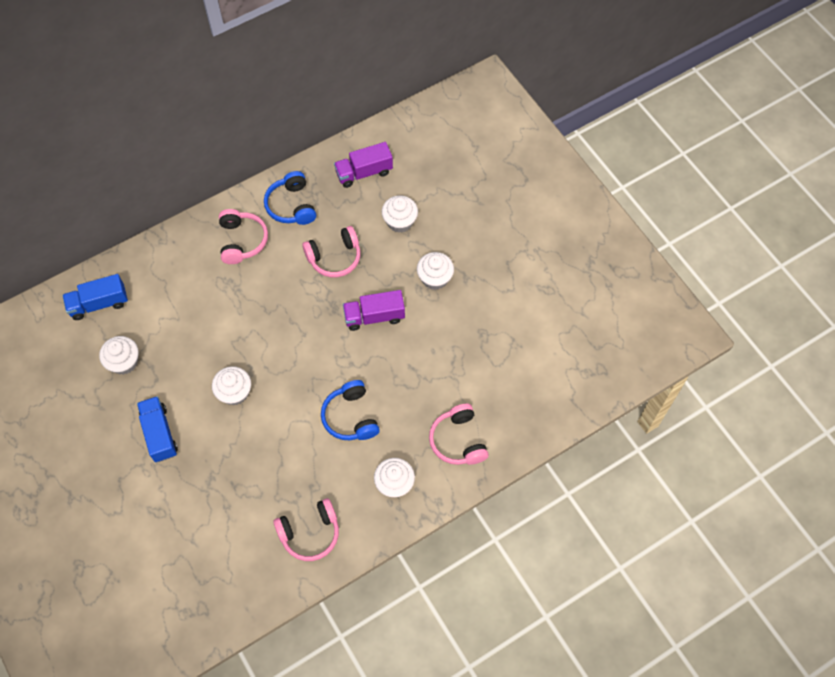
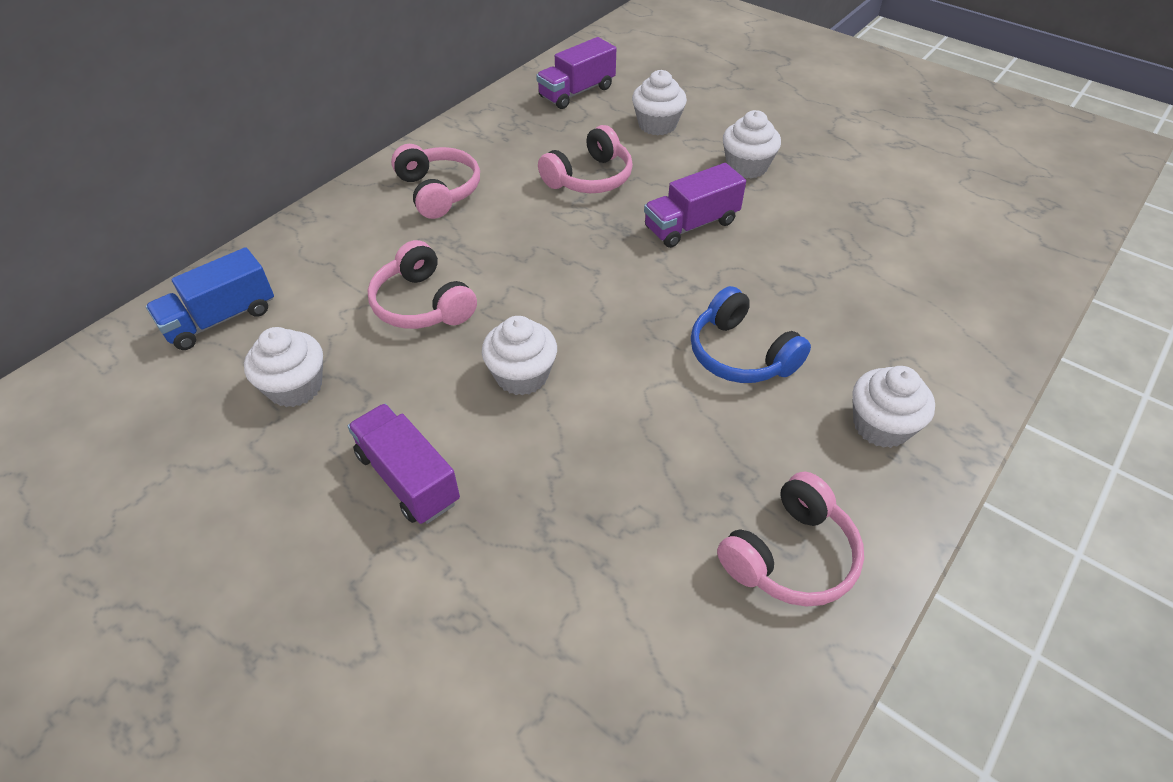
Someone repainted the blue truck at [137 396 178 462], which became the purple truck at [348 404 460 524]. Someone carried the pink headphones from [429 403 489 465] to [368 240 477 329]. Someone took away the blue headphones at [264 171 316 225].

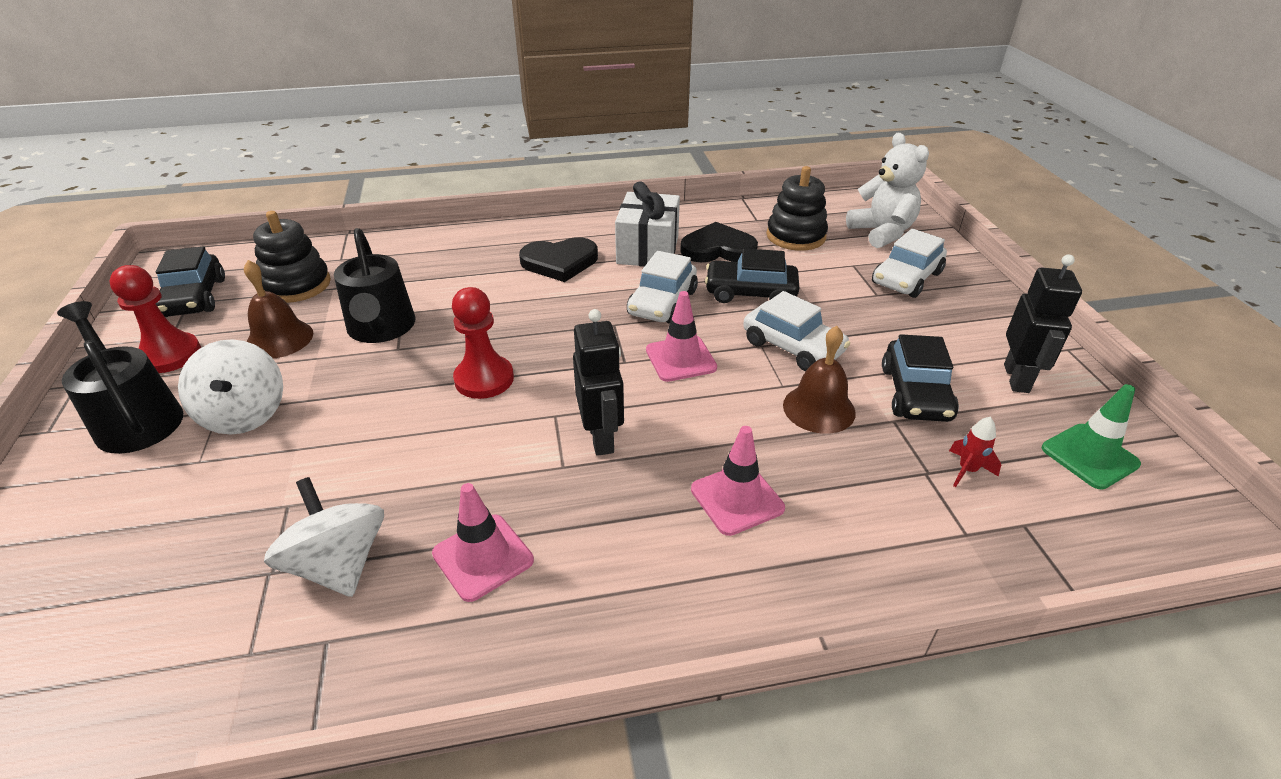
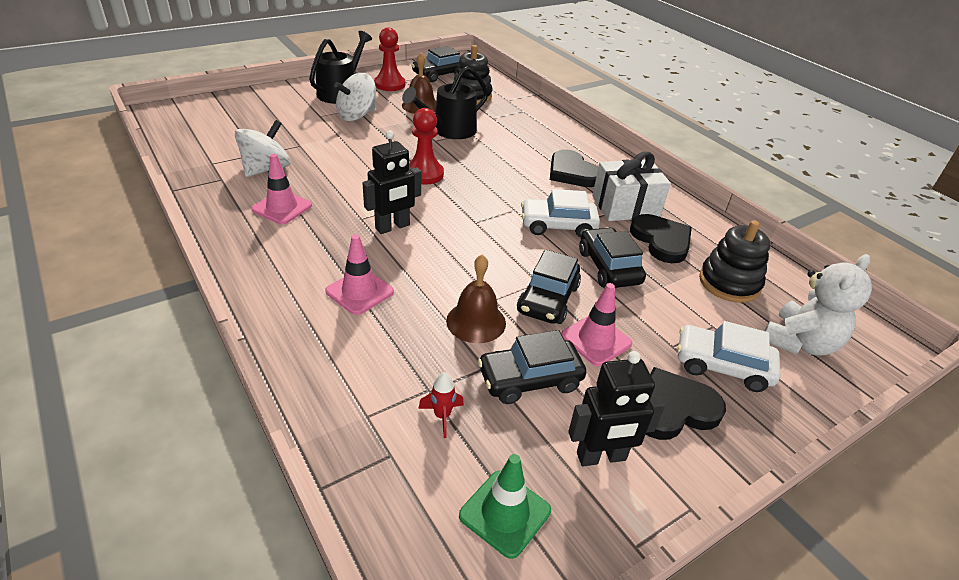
Someone repainted the white car at [743 291 850 371], which became the black car at [517 250 581 324]. Someone carried the pink traffic cone from [646 291 717 382] to [561 283 632 366]. Someone put down the black heart at [646 367 726 440].

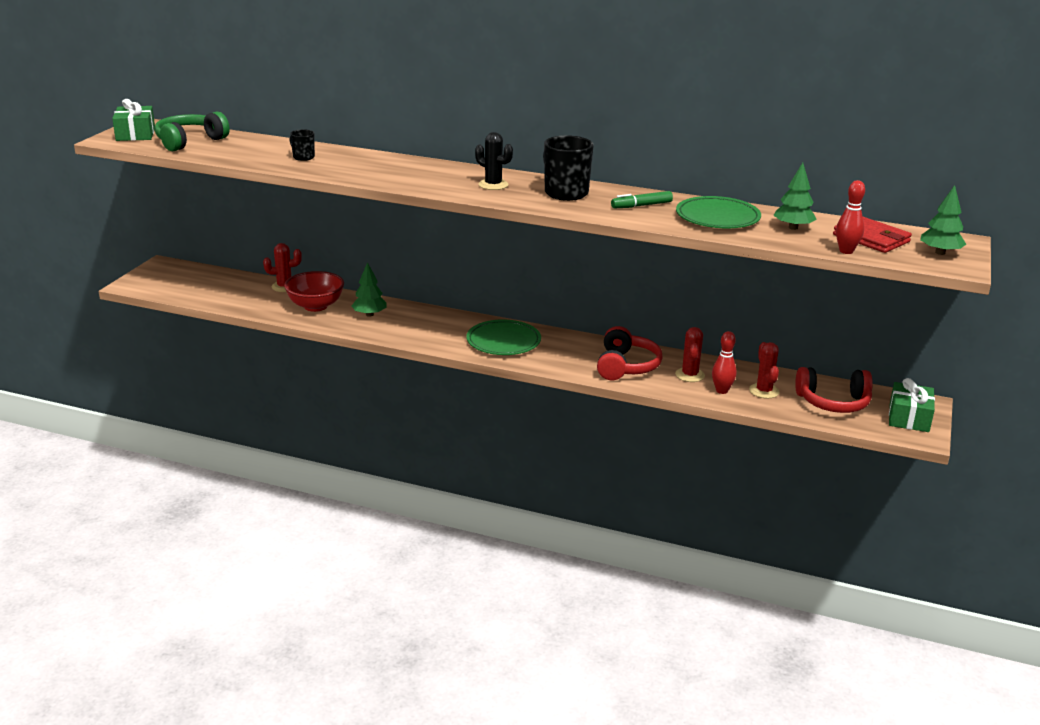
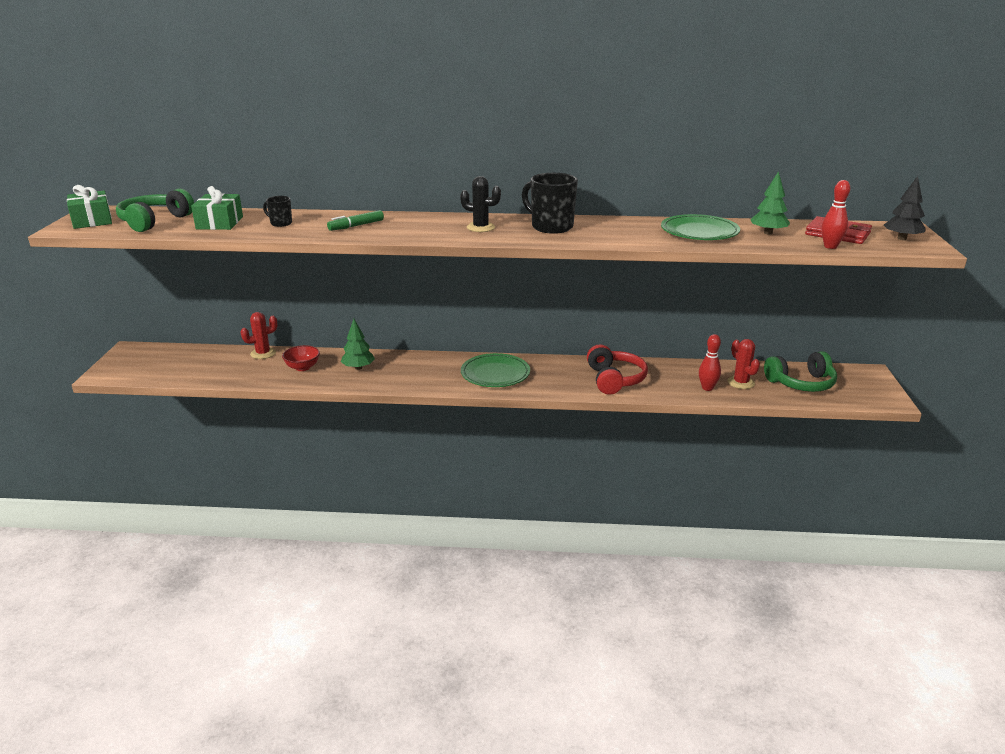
Someone carried the green gift from [889 378 935 432] to [191 186 243 230]. Someone scaled the red bowl at [284 271 344 312] by 0.65. Someone carried the green marker from [611 191 673 208] to [327 210 384 231]. Someone repainted the red headphones at [795 367 873 413], which became the green headphones at [764 351 837 392]. Someone repainted the green tree at [920 185 966 255], which became the black tree at [884 176 926 240]. Someone took away the red cactus at [675 327 705 382].

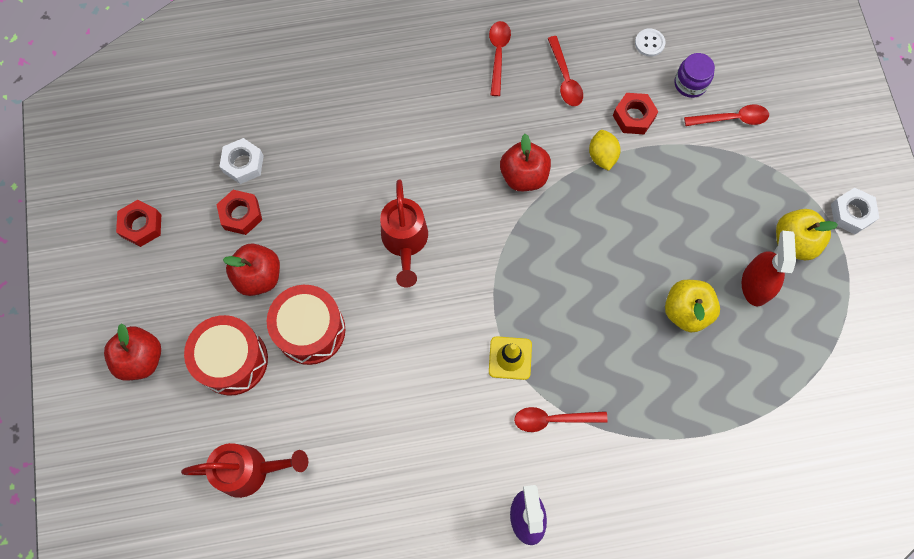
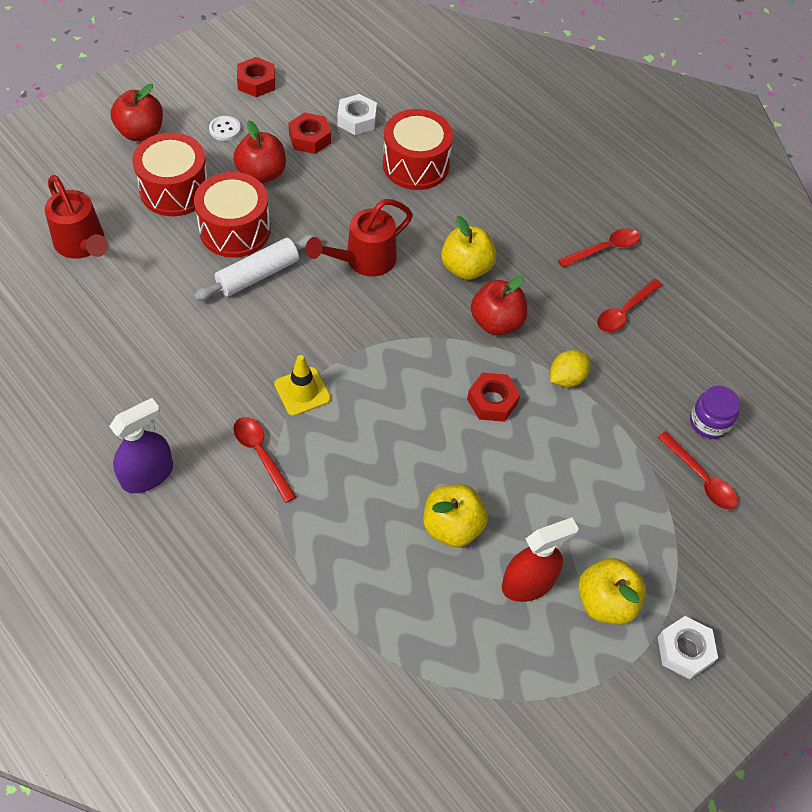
Someone put down the white rolling pin at [194 234 318 301]. Someone carried the white button from [635 28 665 57] to [209 116 241 141]. Someone put down the red drum at [383 109 453 190]. Someone put down the yellow apple at [441 216 497 280]. Someone carried the red nut from [613 93 659 134] to [467 372 520 422].

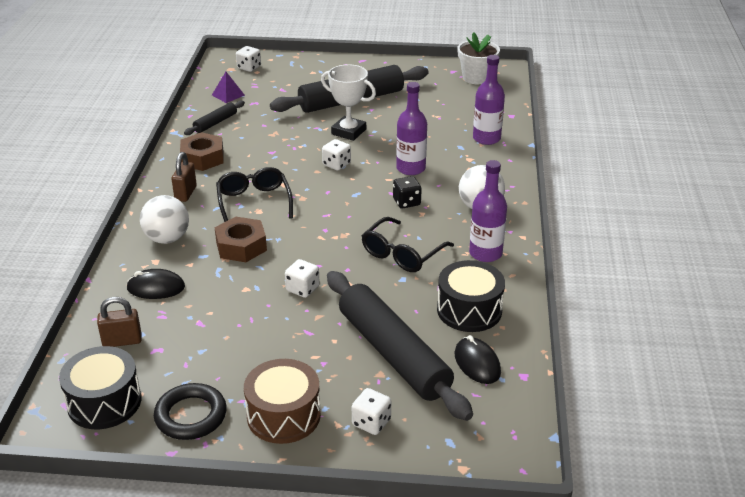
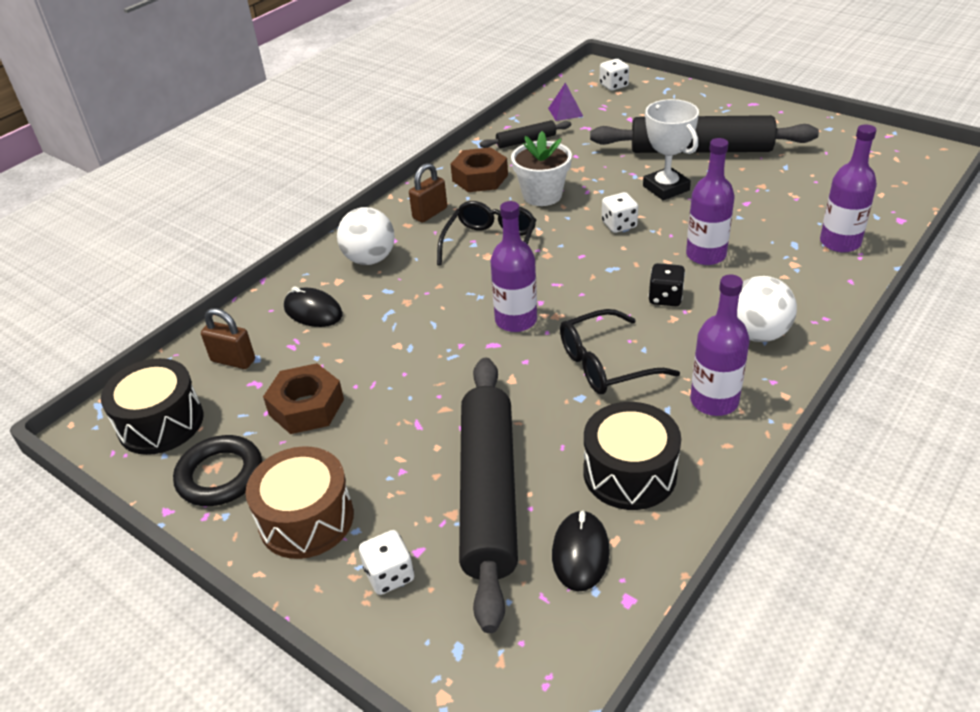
Someone carried the brown nut from [215 217 267 262] to [263 363 344 434]. Someone put down the purple bottle at [490 201 537 332]. Someone carried the white flower pot from [457 32 500 84] to [511 131 572 206]. Someone took away the white dice at [285 259 320 298].

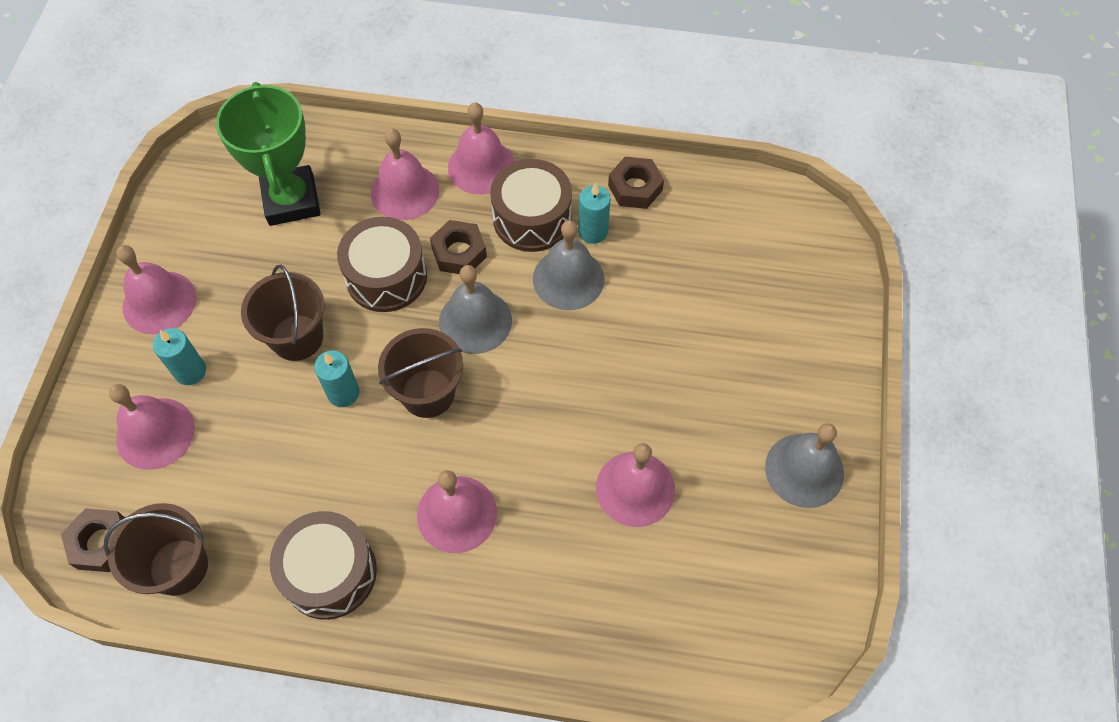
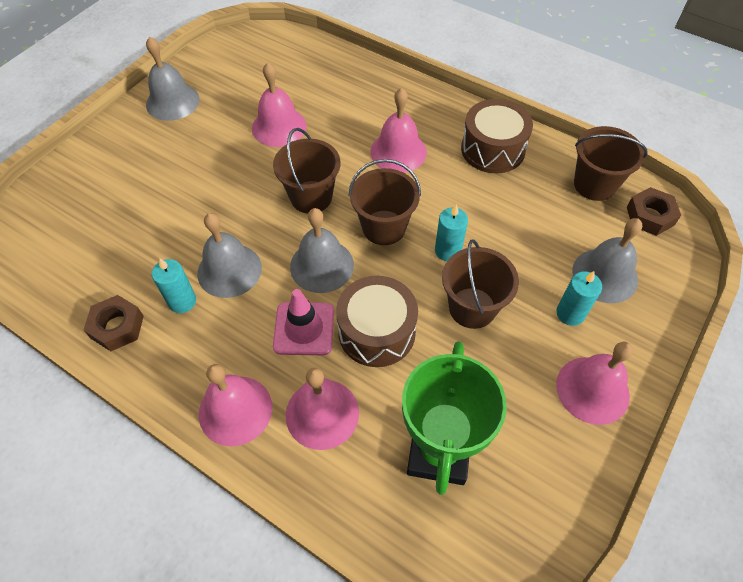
Someone put down the brown bucket at [273 128 340 214]. Someone swapped the brown nut at [430 220 487 274] for the pink traffic cone at [273 289 334 355]. Someone repainted the pink bell at [109 384 195 470], which became the grey bell at [572 218 642 303]. Someone took away the brown drum at [490 159 572 252].

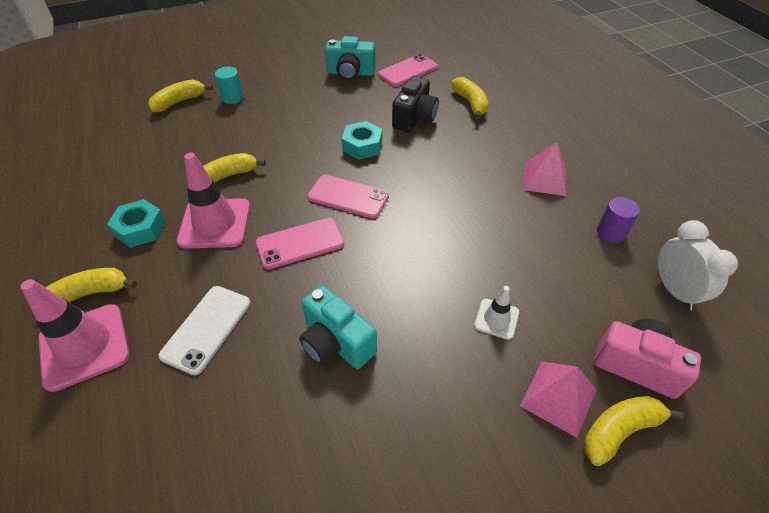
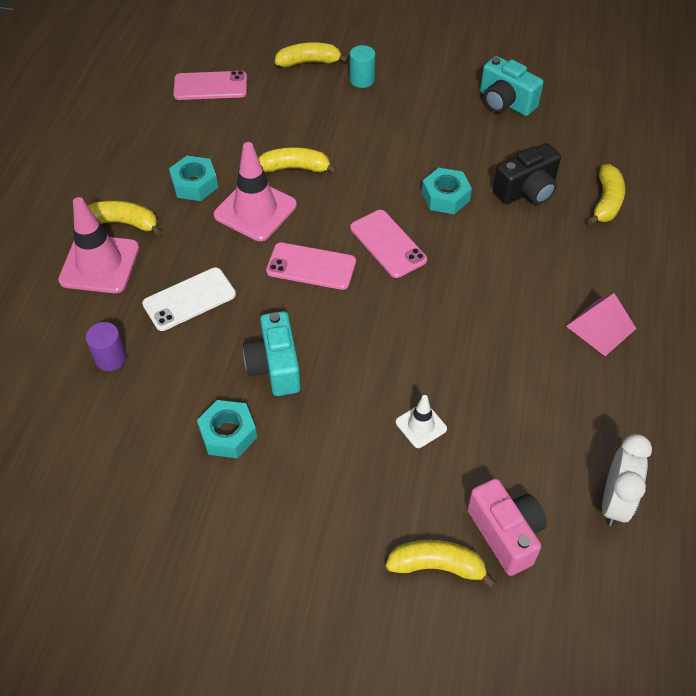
Someone carried the purple cylinder from [597 197 640 243] to [86 322 127 371]. Someone carried the pink phone from [378 54 438 86] to [173 71 247 100]. Someone put down the turquoise nut at [197 400 257 458]. Someone took away the pink pyramid at [520 361 597 438].

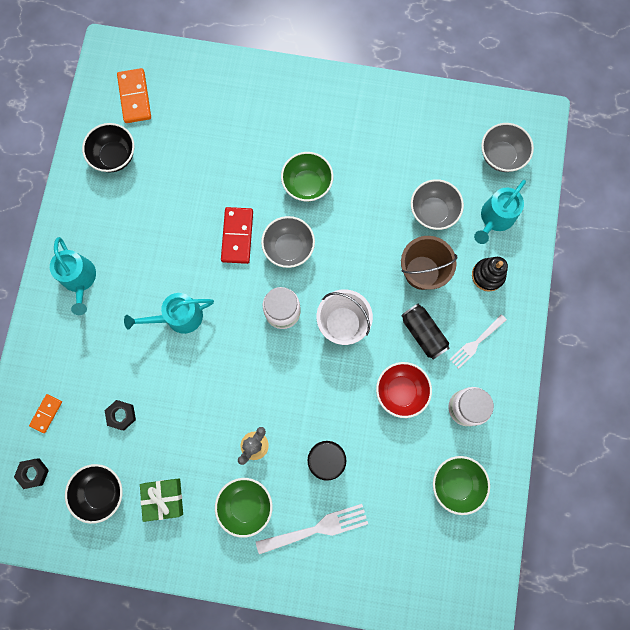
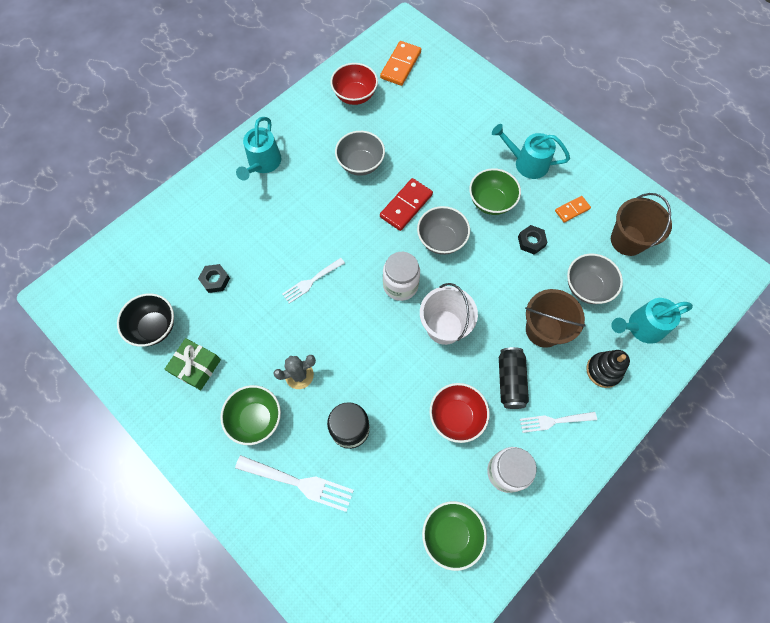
Someone put down the white fork at [282 258 345 304]. Someone repainted the black bowl at [82 123 134 173], which became the red bowl at [330 63 378 105]. Someone carried the grey bowl from [481 123 534 172] to [335 131 385 176]. Someone carried the turquoise watering can from [124 293 214 334] to [492 124 570 179]. Someone carried the black nut from [14 458 49 489] to [518 225 548 255]. Someone carried the orange domino from [29 394 62 433] to [555 196 591 223]. Someone put down the brown bucket at [611 193 672 256].

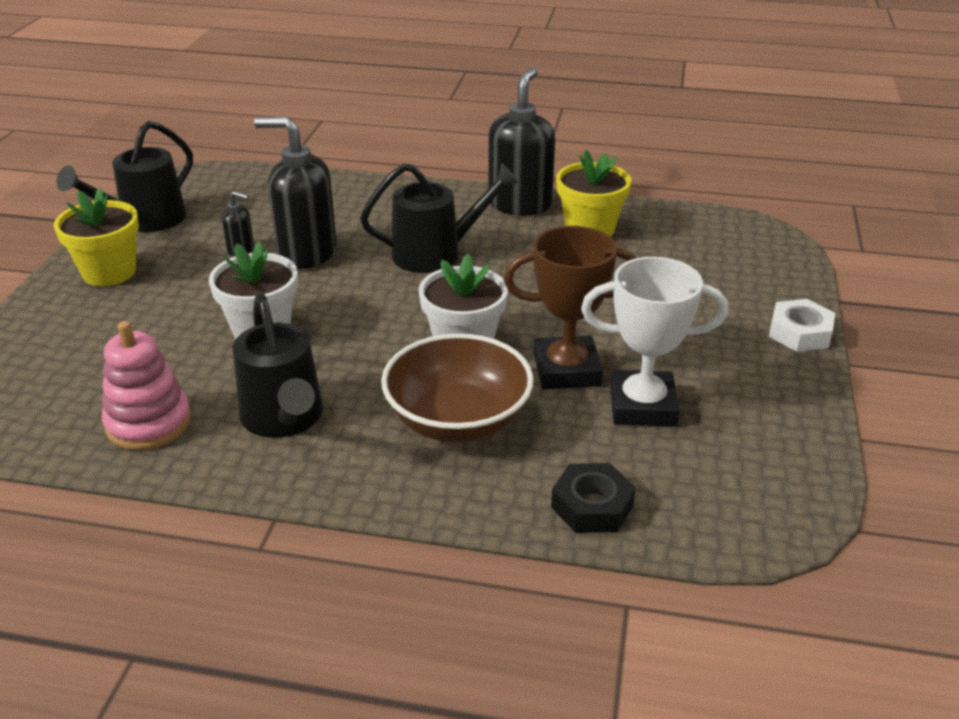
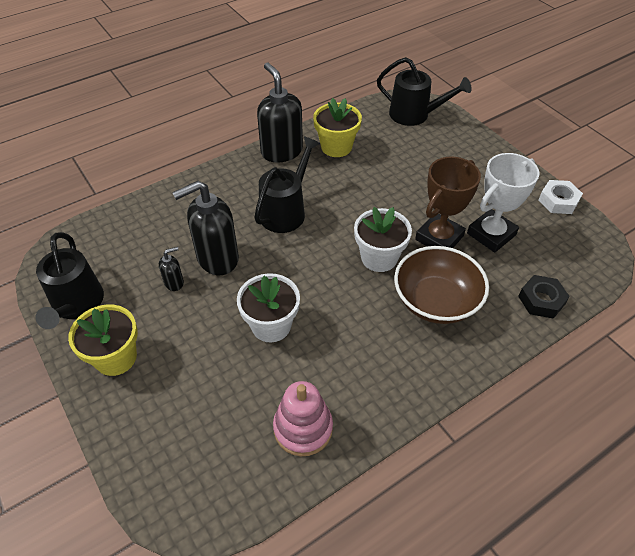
Someone carried the black watering can from [233 293 323 438] to [377 57 472 126]. Someone carried the white nut from [769 299 835 352] to [539 180 583 214].

